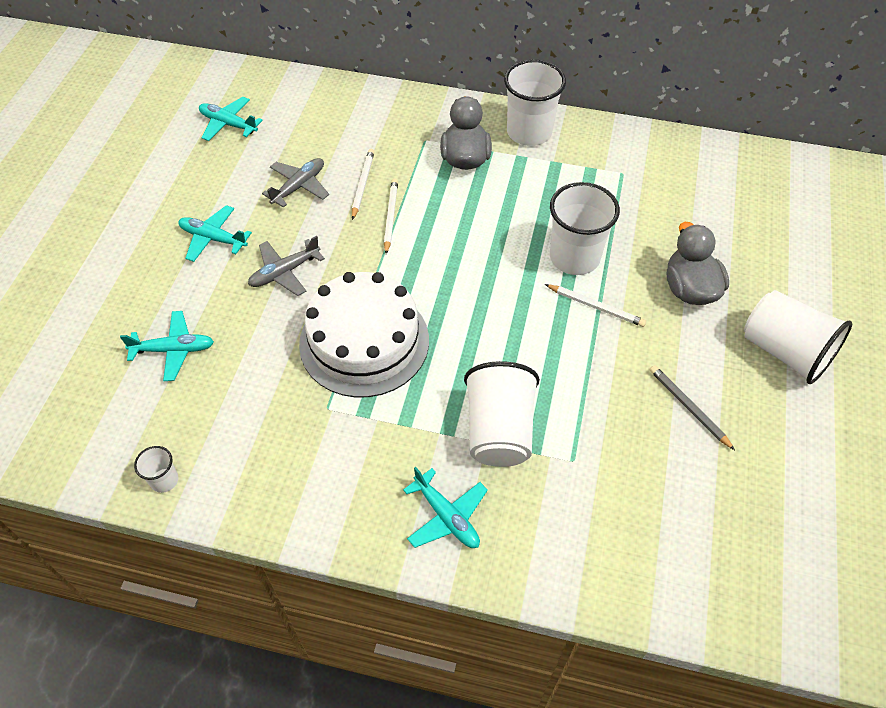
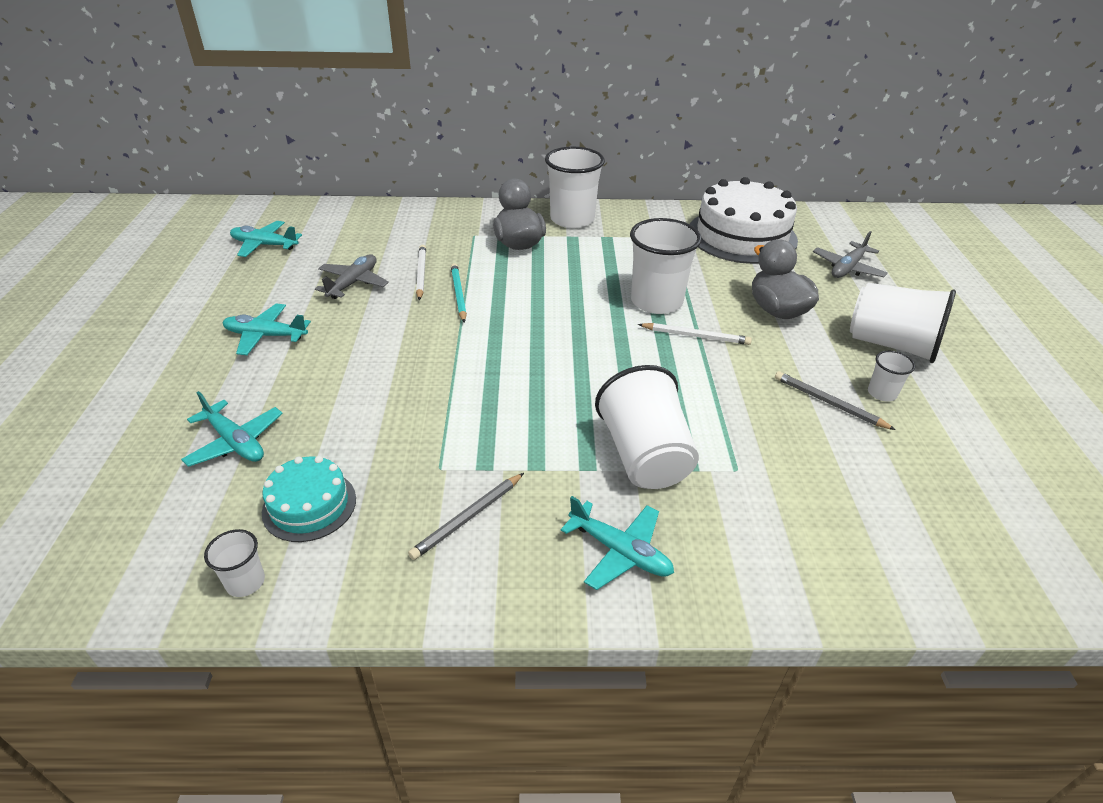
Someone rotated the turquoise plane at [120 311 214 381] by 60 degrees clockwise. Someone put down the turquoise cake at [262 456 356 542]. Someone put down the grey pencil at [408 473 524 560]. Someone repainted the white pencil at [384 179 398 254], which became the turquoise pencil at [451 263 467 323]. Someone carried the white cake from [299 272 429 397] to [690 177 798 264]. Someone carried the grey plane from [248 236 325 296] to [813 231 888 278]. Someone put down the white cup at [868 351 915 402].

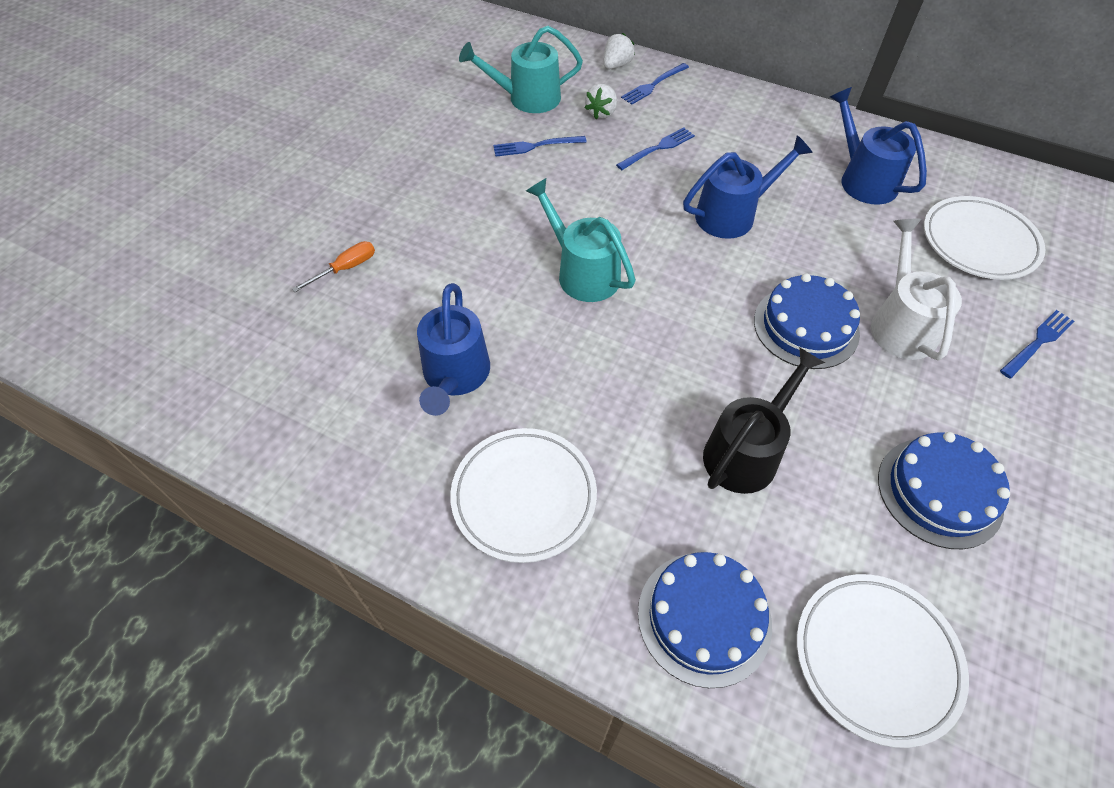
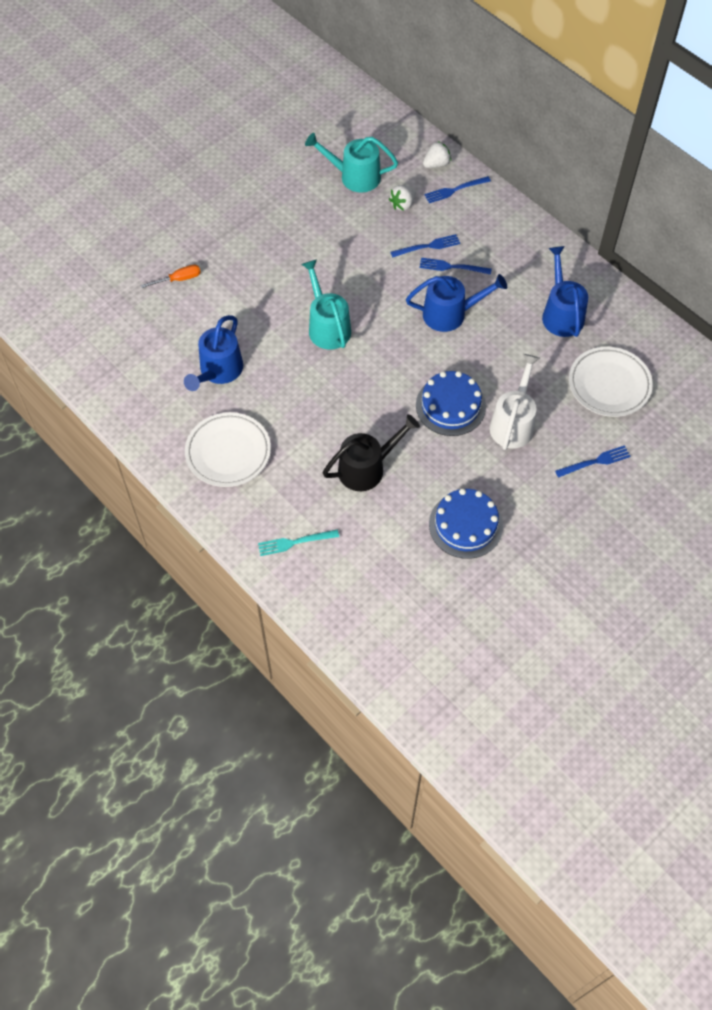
Someone swapped the blue cake at [638 552 772 688] for the turquoise fork at [258 529 339 556]. Someone carried the blue fork from [493 136 587 157] to [420 258 492 275]. Someone took away the white plate at [796 574 969 748].

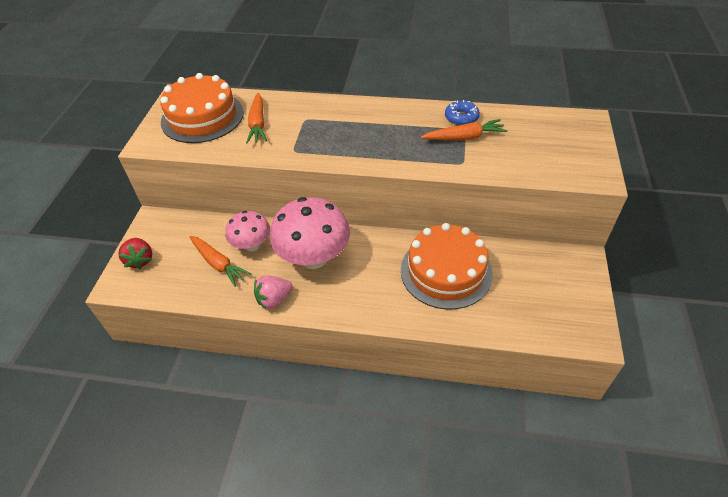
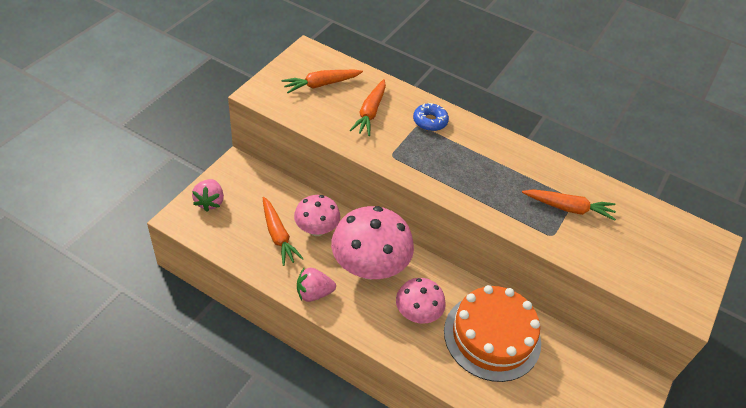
Someone repainted the red strawberry at [118 238 152 269], which became the pink strawberry at [192 179 224 212]. Someone swapped the orange cake at [160 73 244 143] for the orange carrot at [281 70 363 93]. Someone put down the pink mushroom at [396 278 446 324]. Someone carried the blue donut from [445 100 480 125] to [413 103 449 131].

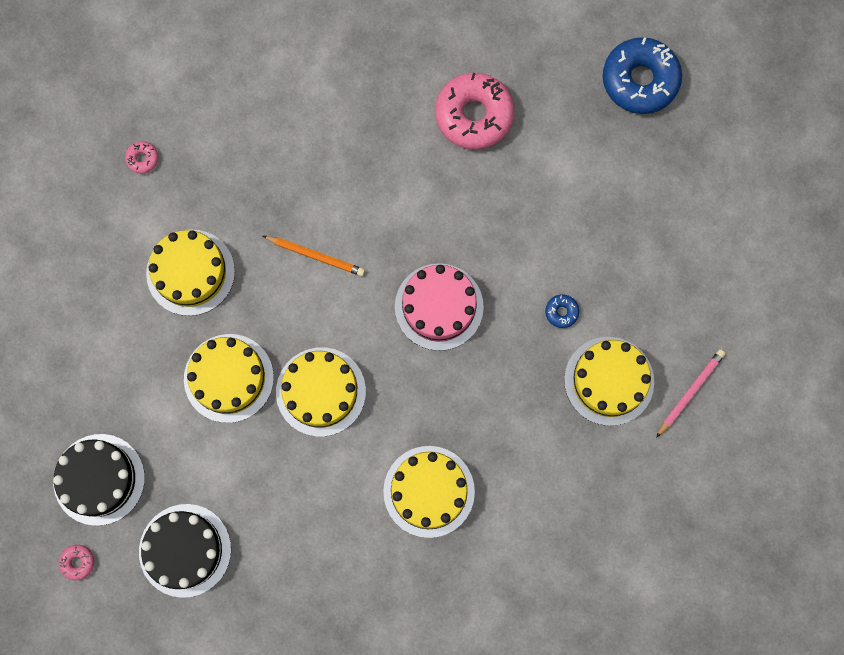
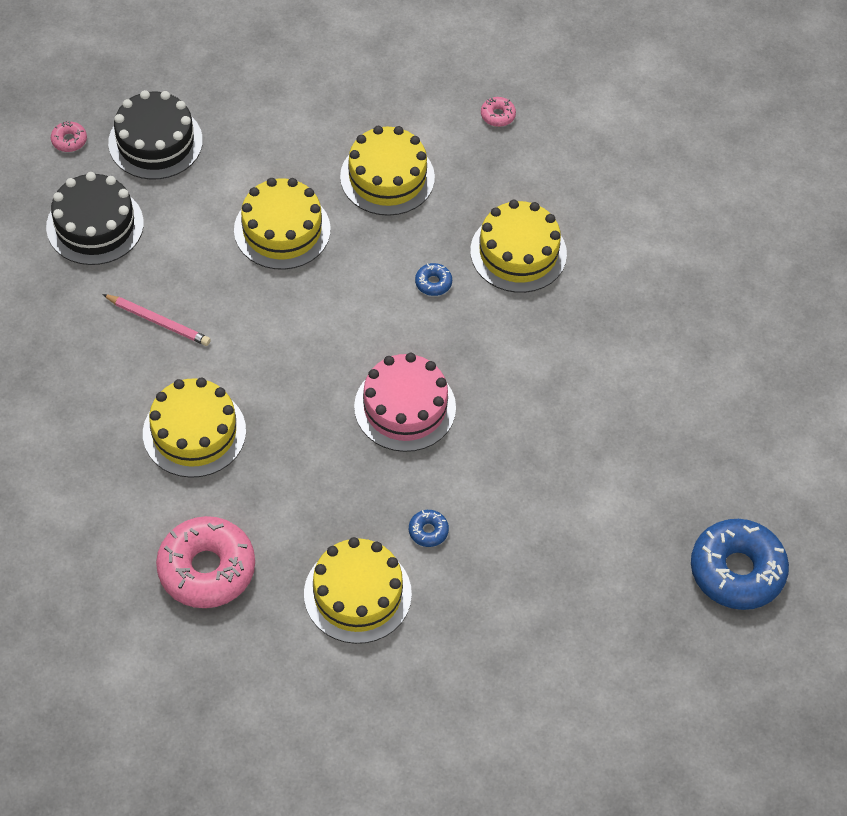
Someone carried the pink pencil from [656 349 726 438] to [102 294 211 346]. Someone carried the pink donut from [435 73 514 150] to [156 516 255 608]. Someone swapped the orange pencil at [263 236 365 276] for the blue donut at [415 263 452 296]. Someone carried the yellow cake from [276 347 366 437] to [470 200 567 293].

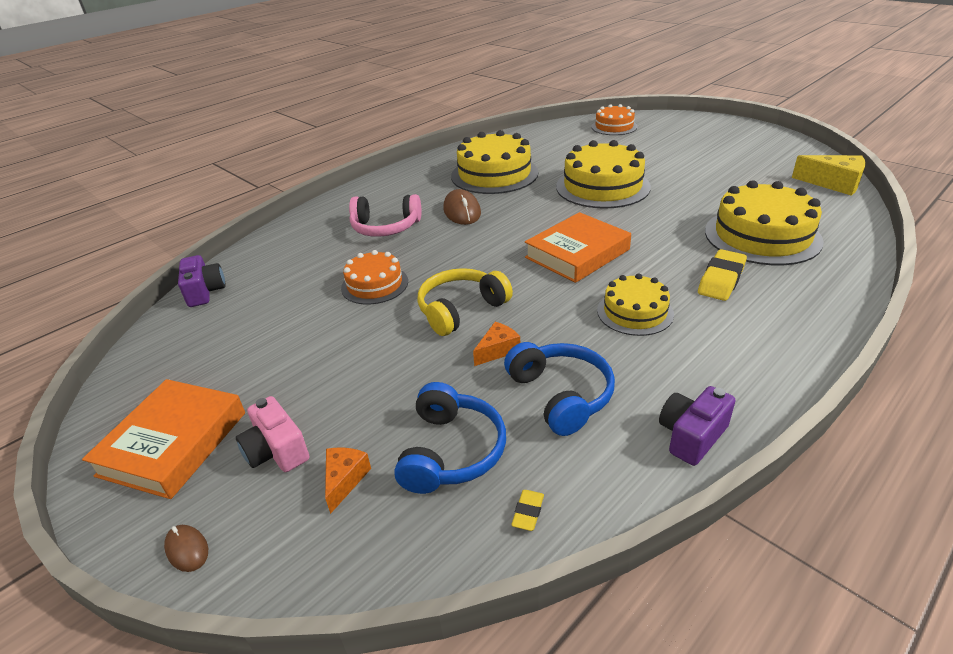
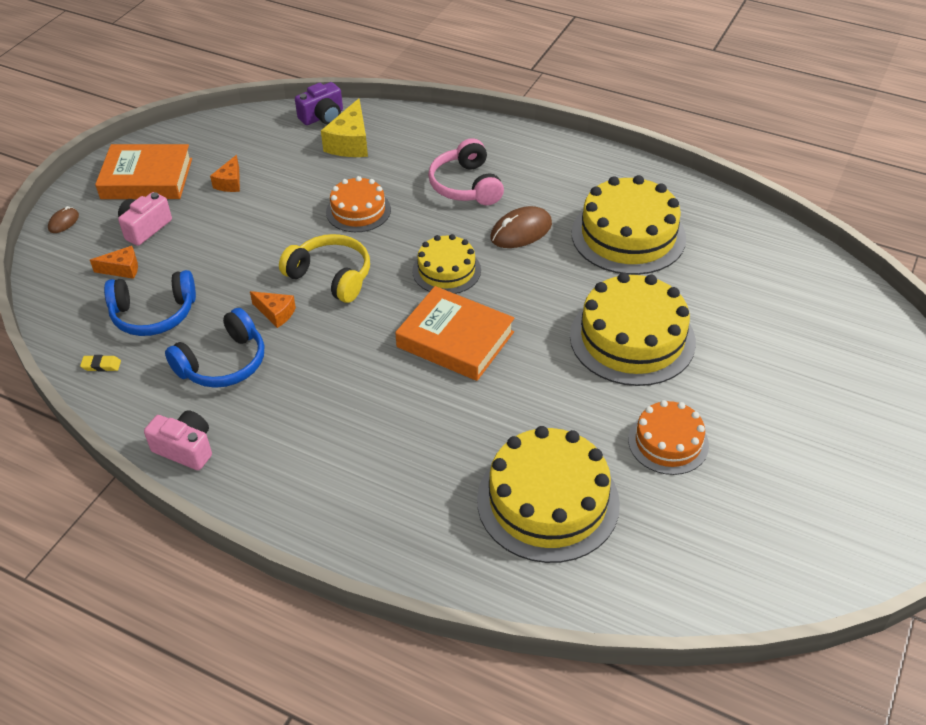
Someone repainted the purple camera at [659 386 735 466], which became the pink camera at [144 410 212 470]. Someone put down the orange cheese at [210 155 240 192]. Someone carried the yellow cheese from [792 155 866 196] to [321 98 368 157]. Someone carried the yellow cake from [597 274 674 336] to [412 234 481 294]. Someone carried the orange cake from [591 104 637 135] to [628 400 709 475]. Someone took away the yellow eraser at [698 249 747 301].

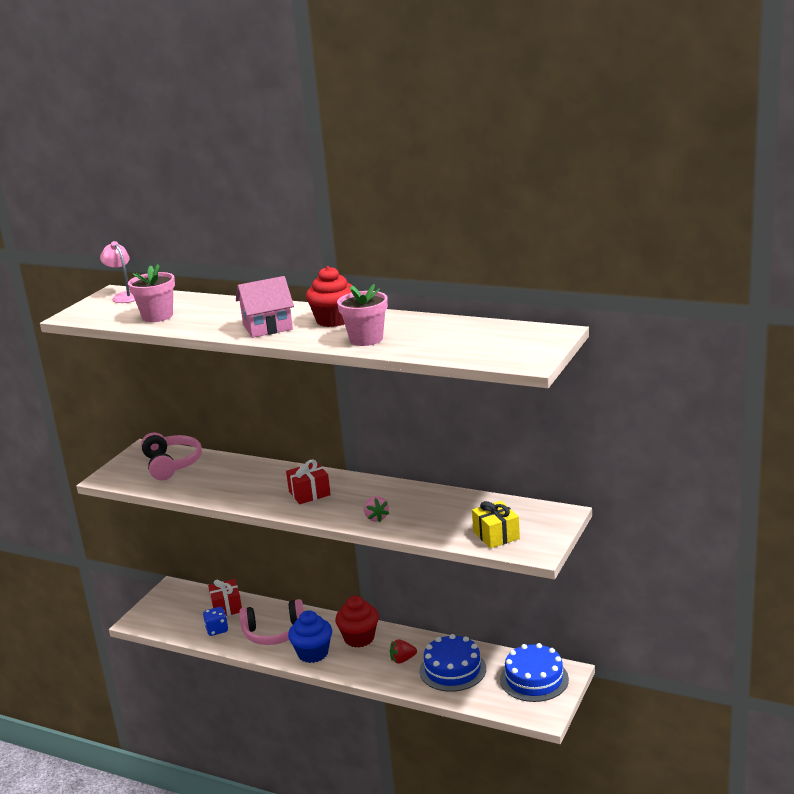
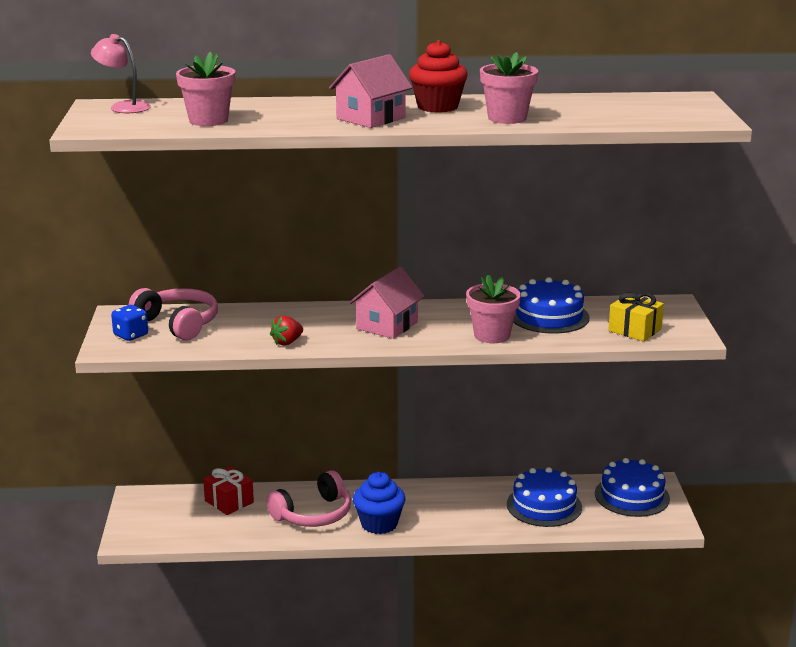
Someone carried the blue dice from [203 607 228 636] to [111 305 148 341]. Someone carried the red strawberry from [390 639 417 664] to [270 316 303 346]. Someone swapped the red gift at [286 460 331 504] for the pink house at [349 267 425 339]. Someone swapped the pink strawberry at [364 496 389 522] for the pink flower pot at [466 274 521 343]. Someone put down the blue cake at [513 277 590 334]. Someone took away the red cupcake at [335 596 379 648].

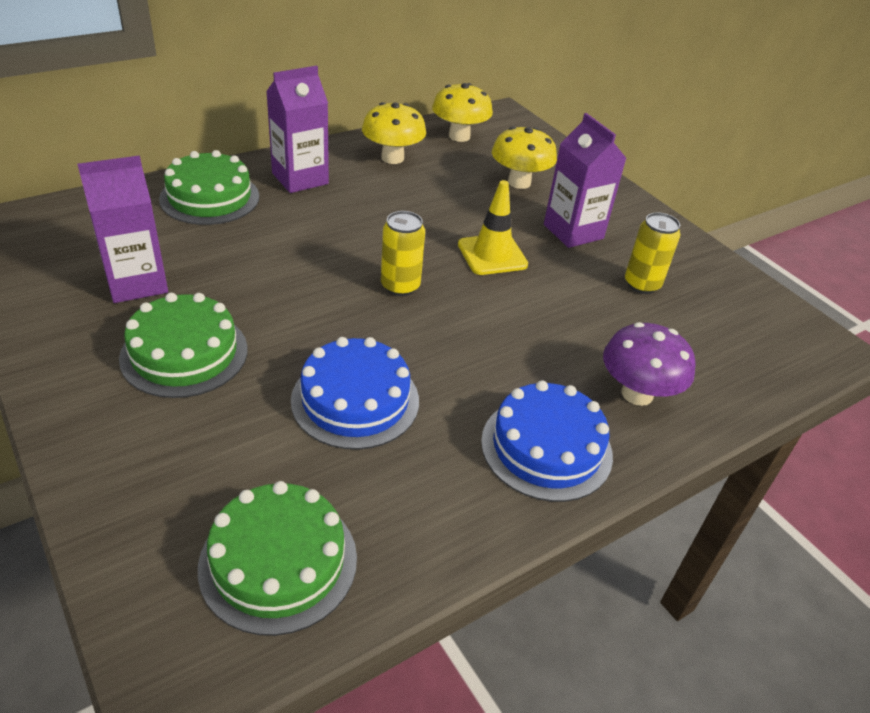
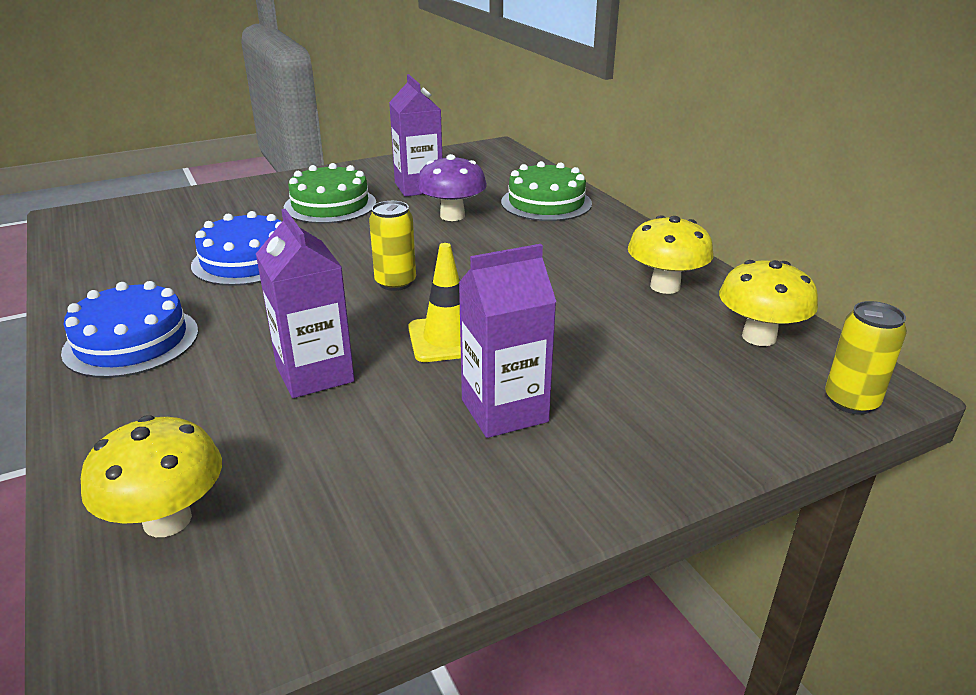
Someone carried the yellow mushroom from [492 126 557 189] to [81 415 222 537]. Someone carried the purple carton from [266 66 329 193] to [256 209 355 398]. Someone carried the purple mushroom from [603 322 696 406] to [417 154 487 221]. Someone carried the yellow can from [625 212 681 294] to [825 301 907 414]. Someone took away the green cake at [198 481 357 636].

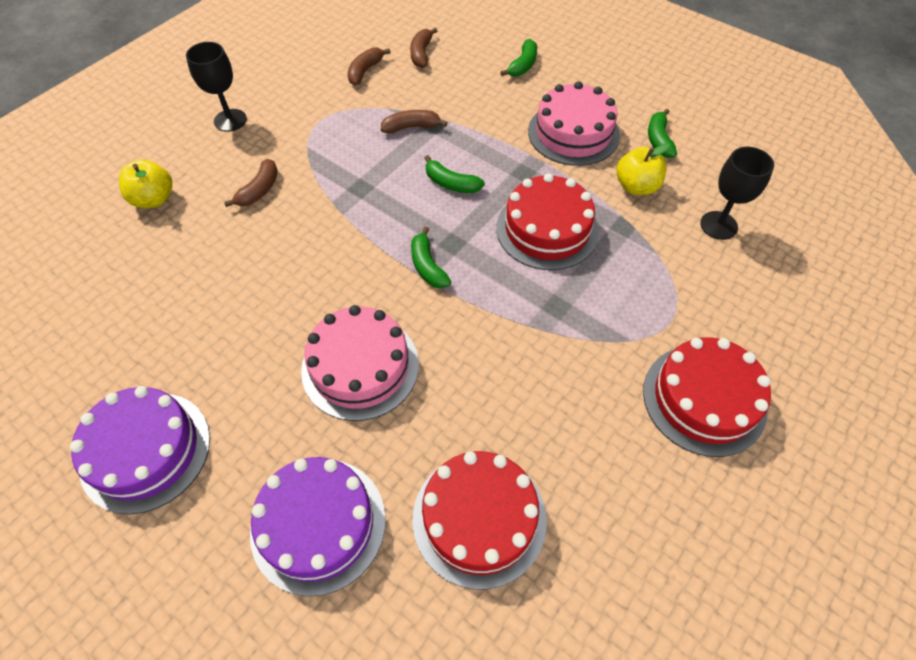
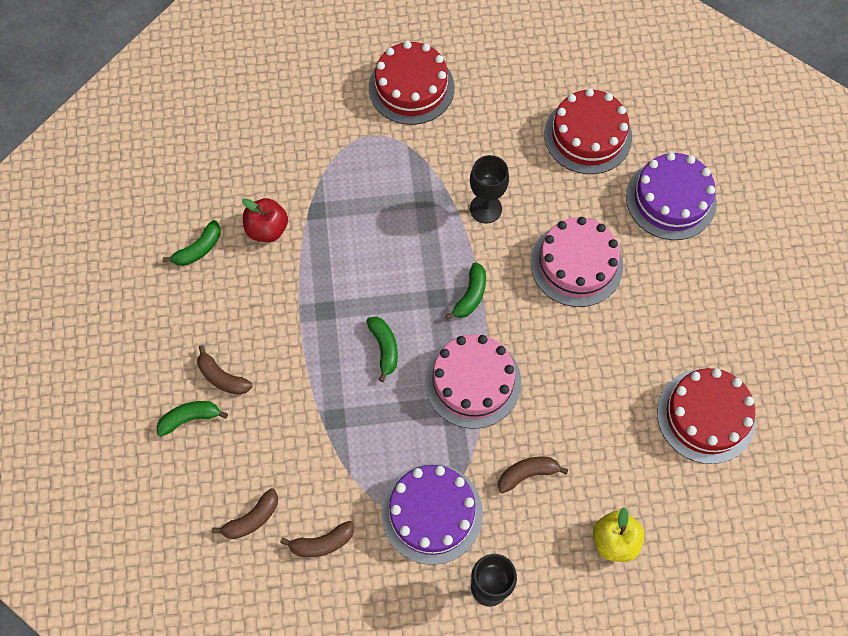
Someone carried the brown banana from [381 110 447 134] to [197 345 252 395]. Someone repainted the yellow apple at [617 143 670 195], which became the red apple at [242 198 288 242]. Someone carried the purple cake from [70 386 210 514] to [381 463 483 565]. Someone carried the pink cake from [528 81 620 166] to [425 334 521 429]. Someone carried the black goblet from [700 147 774 240] to [470 155 509 224]. Someone carried the red cake from [496 173 599 270] to [657 368 756 464].

